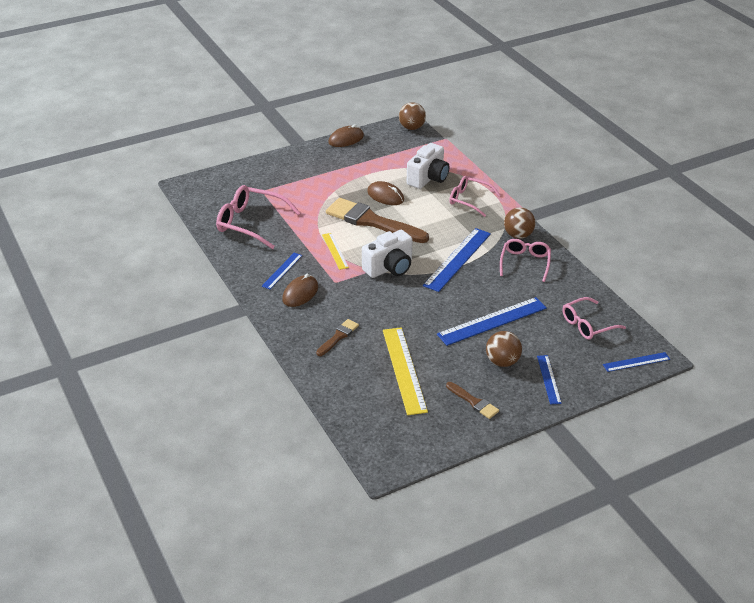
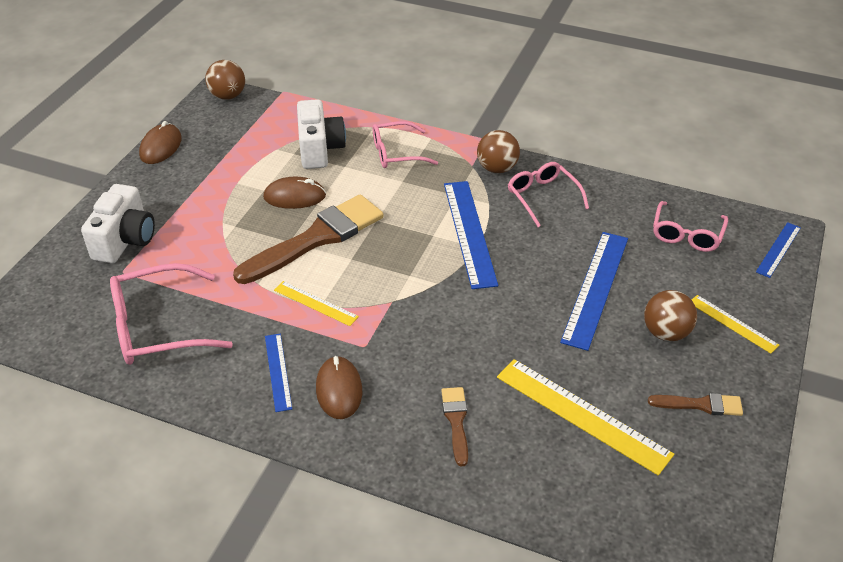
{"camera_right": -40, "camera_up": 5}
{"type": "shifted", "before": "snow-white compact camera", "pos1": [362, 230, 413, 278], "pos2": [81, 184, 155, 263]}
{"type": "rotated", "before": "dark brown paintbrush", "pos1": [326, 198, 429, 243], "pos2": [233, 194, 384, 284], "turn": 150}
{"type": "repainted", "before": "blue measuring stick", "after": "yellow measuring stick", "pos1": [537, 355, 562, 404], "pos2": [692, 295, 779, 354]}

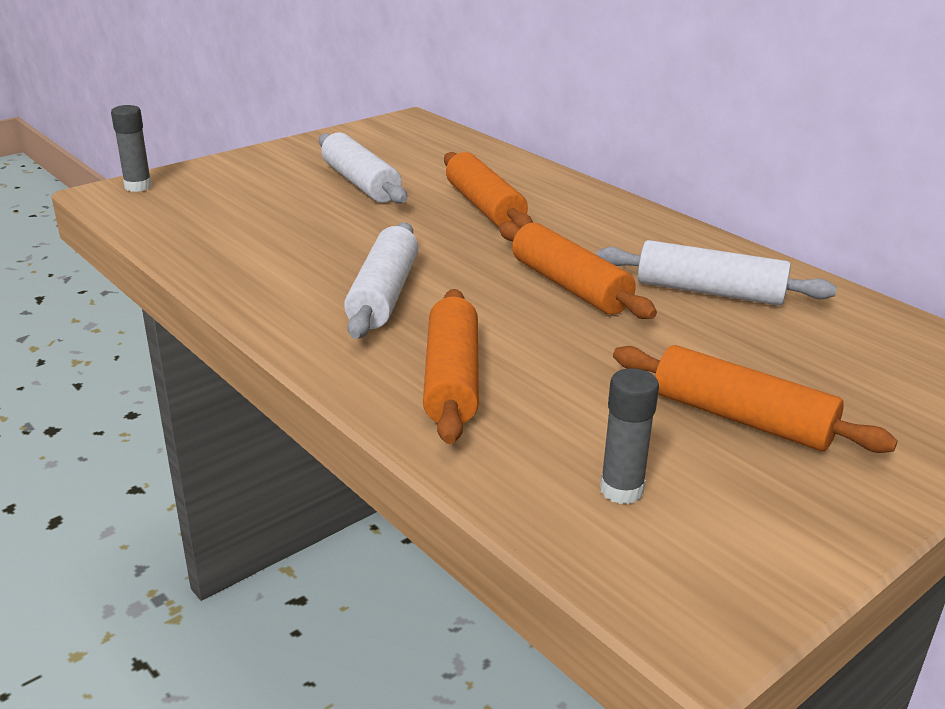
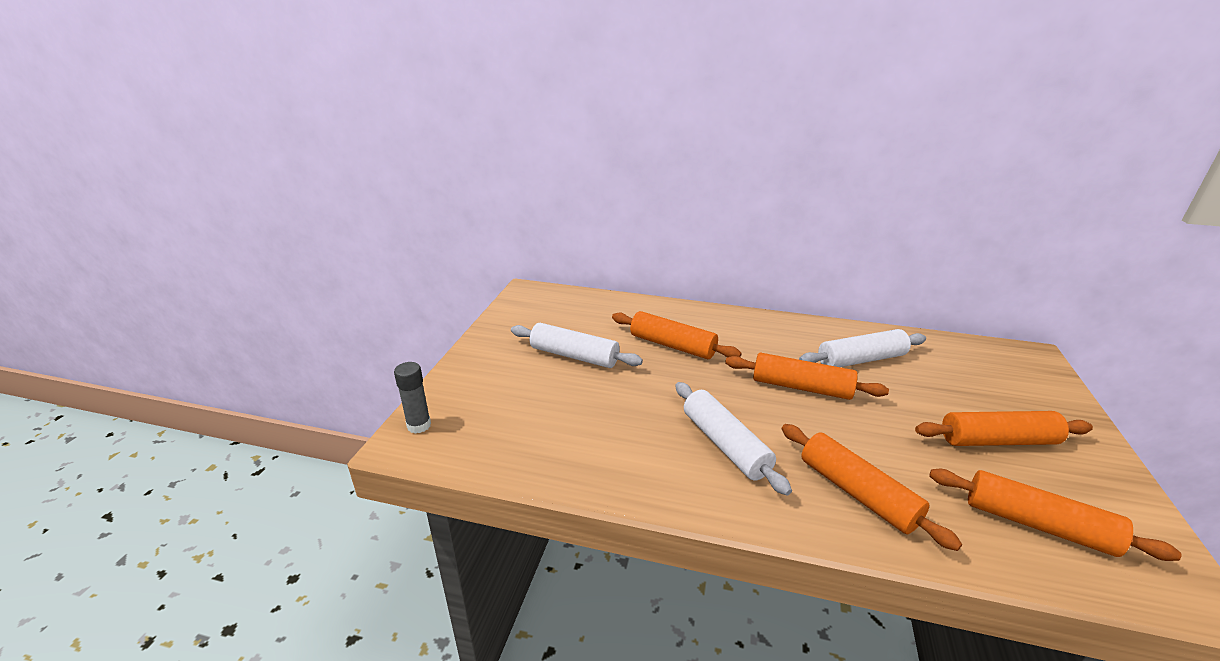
{"camera_right": -35, "camera_up": 0}
{"type": "swapped", "before": "grey glue", "after": "orange rolling pin", "pos1": [600, 368, 659, 504], "pos2": [929, 469, 1182, 561]}

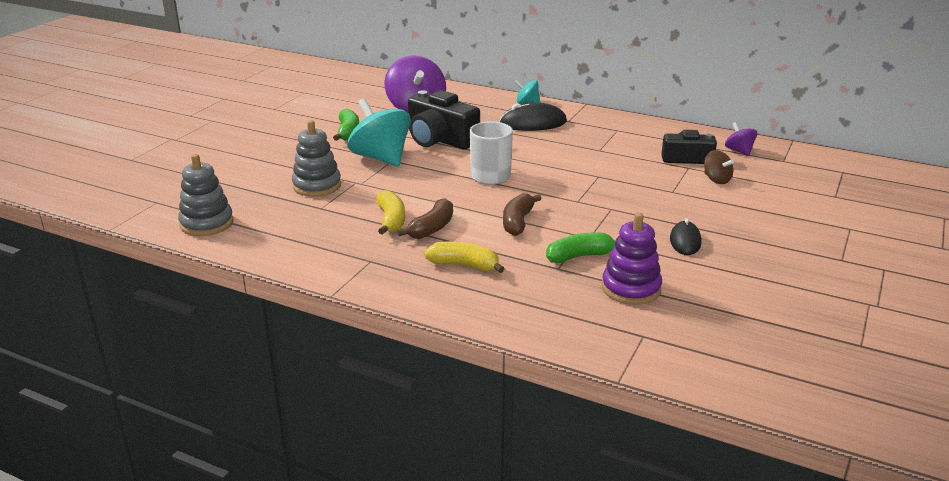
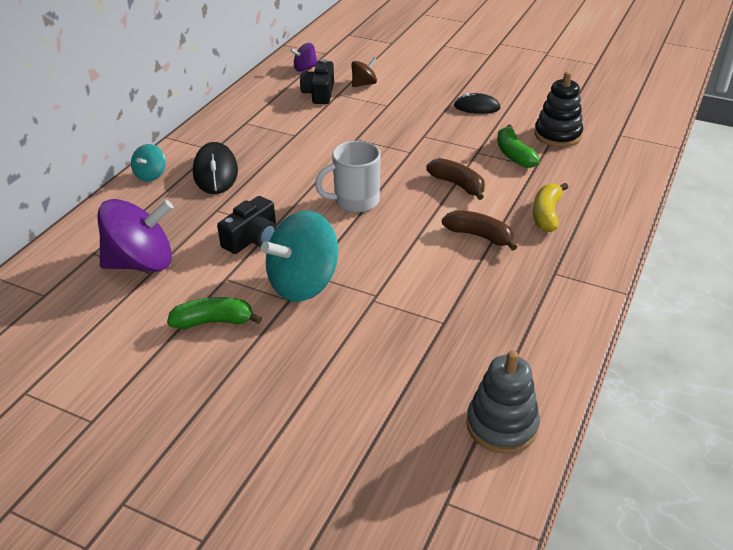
{"camera_right": -90, "camera_up": 10}
{"type": "scaled", "before": "black compact camera", "pos1": [408, 90, 480, 149], "pos2": [217, 196, 276, 254], "scale": 0.64}
{"type": "rotated", "before": "dark brown banana", "pos1": [503, 193, 541, 236], "pos2": [426, 158, 485, 200], "turn": -150}
{"type": "repainted", "before": "purple stacking rings", "after": "black stacking rings", "pos1": [602, 213, 662, 305], "pos2": [534, 71, 583, 147]}
{"type": "gone", "before": "grey stacking rings", "pos1": [292, 120, 341, 197]}
{"type": "gone", "before": "yellow banana", "pos1": [376, 190, 405, 235]}

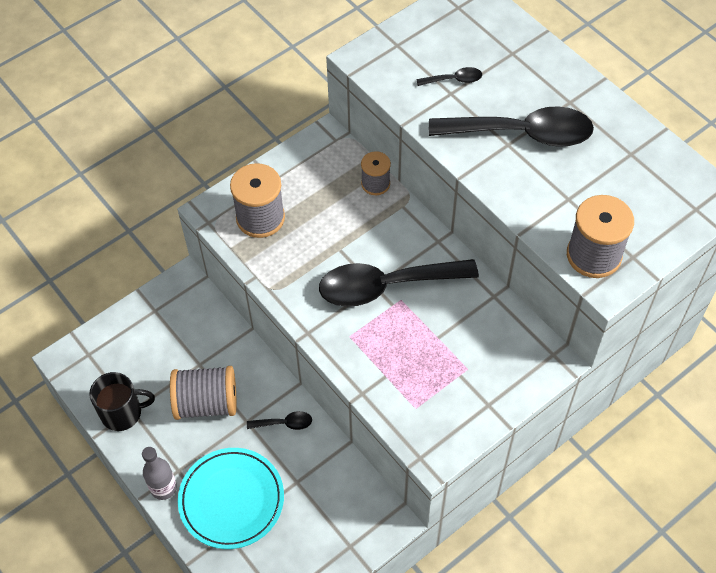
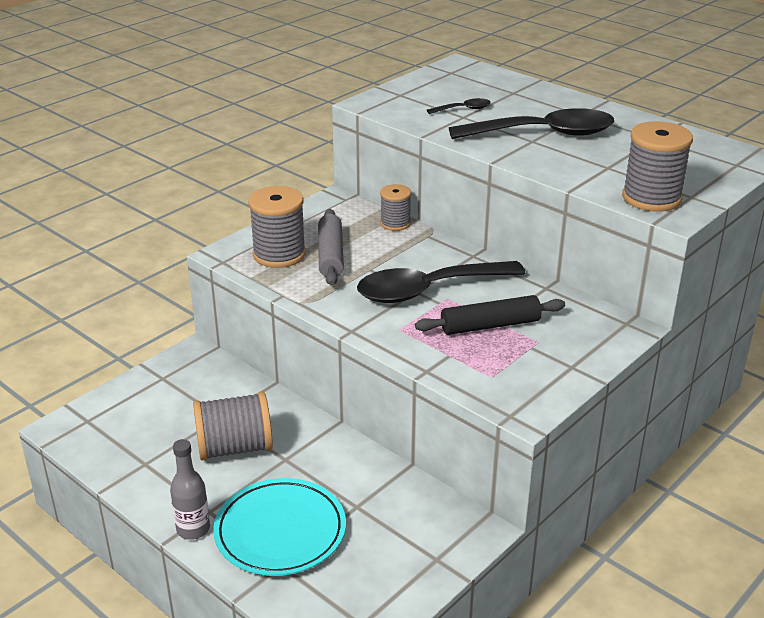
{"camera_right": -10, "camera_up": -25}
{"type": "new", "after": "grey rolling pin", "pos2": [318, 209, 344, 286]}
{"type": "new", "after": "black rolling pin", "pos2": [415, 295, 565, 335]}
{"type": "gone", "before": "black coffee mug", "pos1": [89, 372, 155, 431]}
{"type": "gone", "before": "black teaspoon", "pos1": [247, 411, 312, 430]}

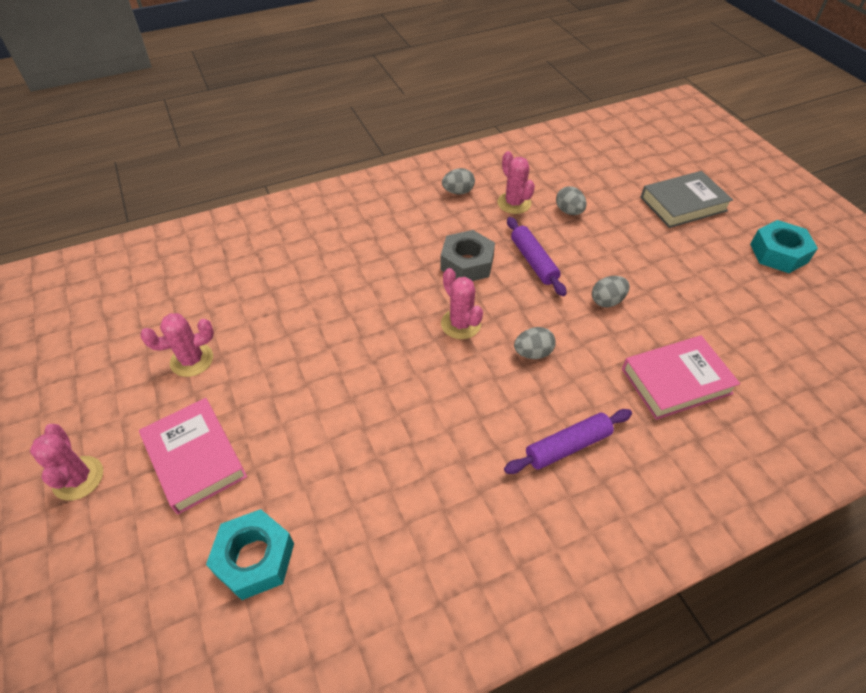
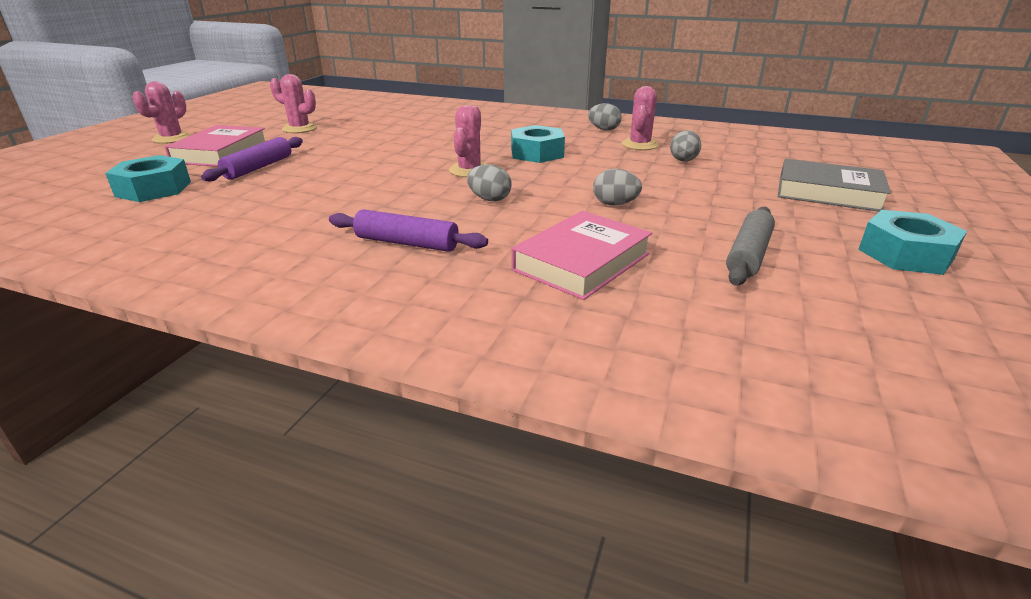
{"camera_right": 45, "camera_up": -20}
{"type": "shifted", "before": "purple rolling pin", "pos1": [507, 217, 567, 296], "pos2": [201, 137, 303, 181]}
{"type": "repainted", "before": "grey hex nut", "after": "turquoise hex nut", "pos1": [440, 230, 495, 281], "pos2": [511, 125, 565, 163]}
{"type": "rotated", "before": "rose-pink book", "pos1": [622, 335, 740, 420], "pos2": [511, 211, 652, 300], "turn": -75}
{"type": "new", "after": "grey rolling pin", "pos2": [726, 207, 775, 285]}

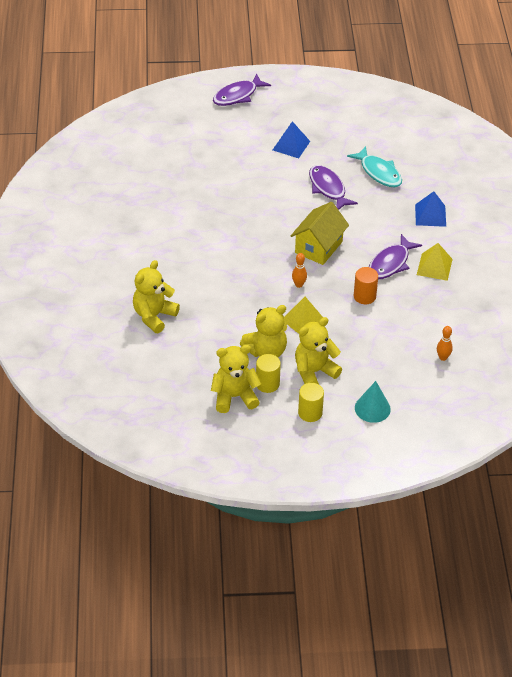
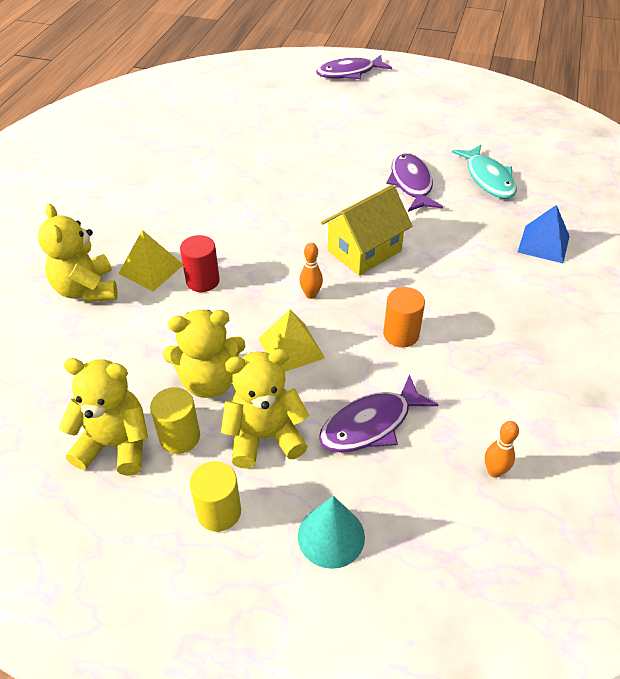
{"camera_right": 20, "camera_up": 0}
{"type": "rotated", "before": "yellow stuffed bear", "pos1": [133, 260, 180, 333], "pos2": [38, 204, 118, 303], "turn": -75}
{"type": "shifted", "before": "yellow solid pyramid", "pos1": [417, 243, 453, 281], "pos2": [118, 230, 183, 291]}
{"type": "new", "after": "red cylinder", "pos2": [180, 235, 220, 292]}
{"type": "shifted", "before": "purple toy fish", "pos1": [369, 234, 422, 279], "pos2": [319, 374, 439, 452]}
{"type": "gone", "before": "blue solid pyramid", "pos1": [273, 121, 310, 158]}

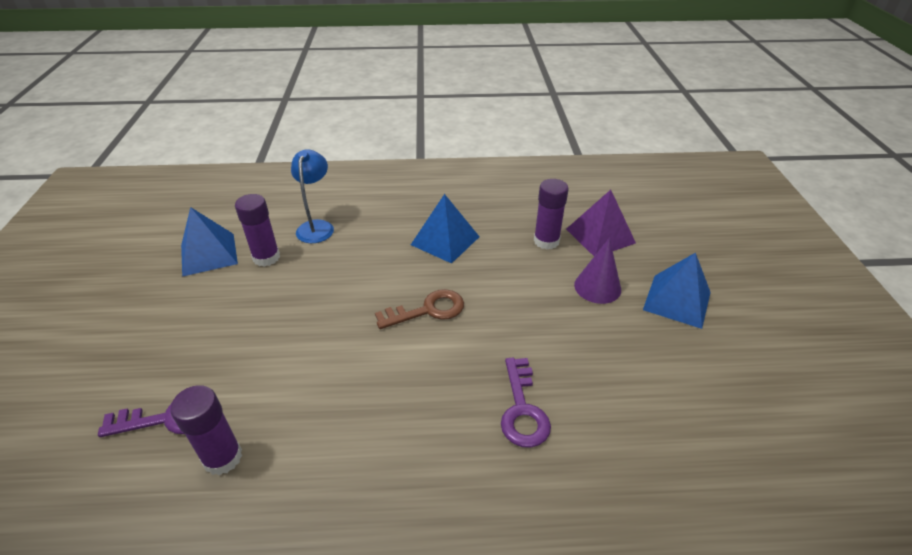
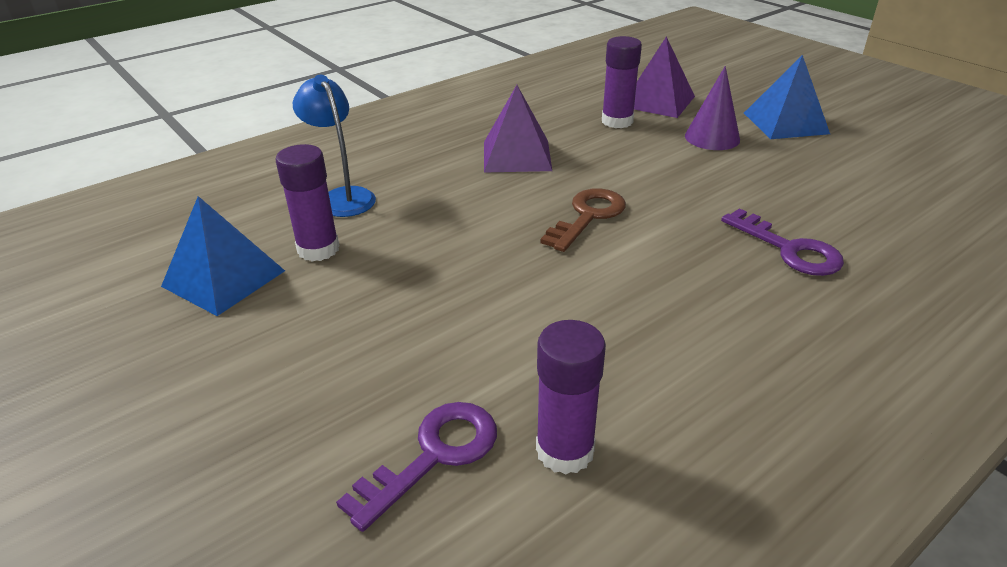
{"camera_right": -35, "camera_up": -5}
{"type": "repainted", "before": "blue solid pyramid", "after": "purple solid pyramid", "pos1": [411, 194, 480, 264], "pos2": [484, 85, 552, 173]}

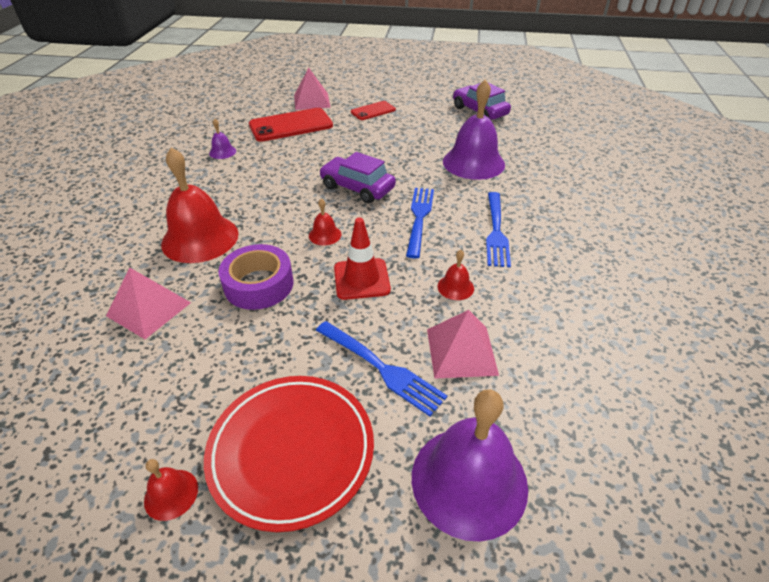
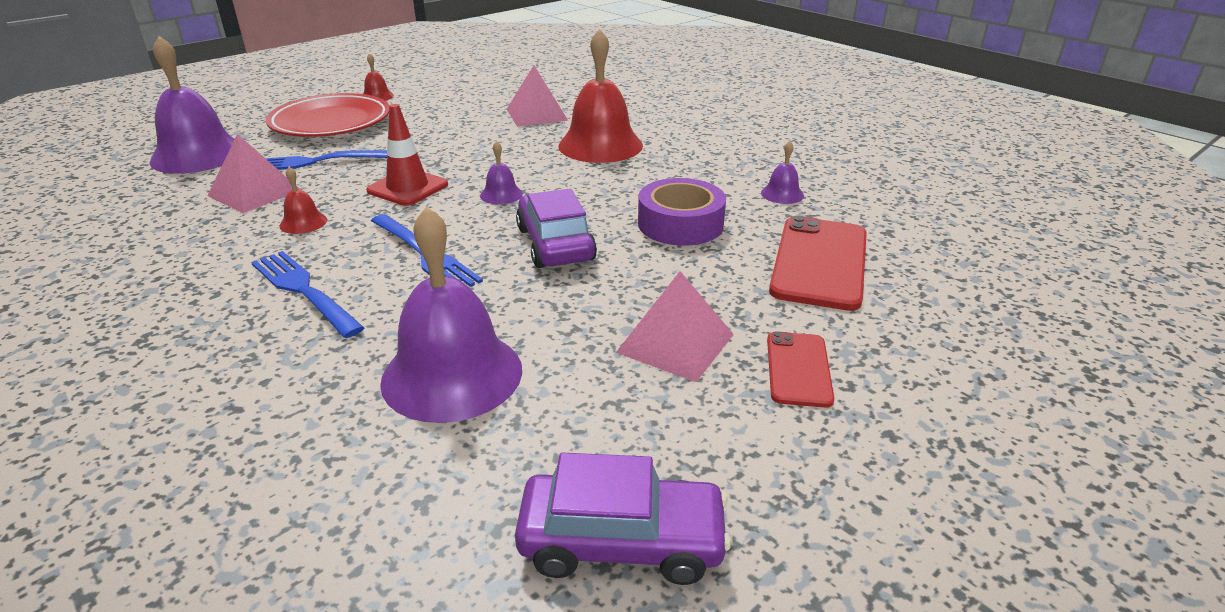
{"camera_right": 130, "camera_up": -10}
{"type": "repainted", "before": "red bell", "after": "purple bell", "pos1": [309, 198, 341, 246], "pos2": [480, 141, 523, 204]}
{"type": "rotated", "before": "purple automobile", "pos1": [319, 152, 396, 203], "pos2": [516, 189, 597, 268], "turn": -90}
{"type": "shifted", "before": "rose-pink solid pyramid", "pos1": [294, 67, 330, 110], "pos2": [616, 271, 734, 382]}
{"type": "shifted", "before": "purple sticky tape", "pos1": [219, 244, 293, 310], "pos2": [638, 178, 726, 246]}

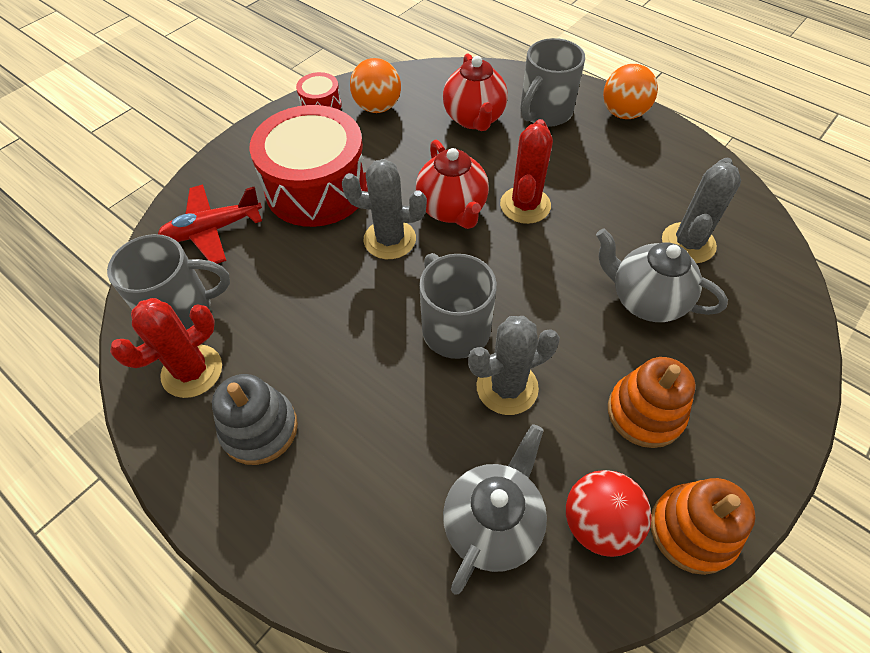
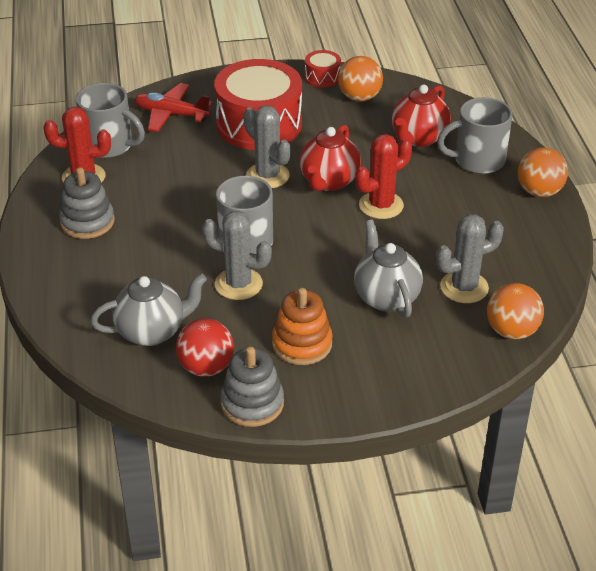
{"camera_right": 40, "camera_up": -15}
{"type": "repainted", "before": "orange stacking rings", "after": "grey stacking rings", "pos1": [651, 478, 755, 575], "pos2": [220, 347, 284, 427]}
{"type": "new", "after": "orange ball", "pos2": [487, 283, 544, 339]}

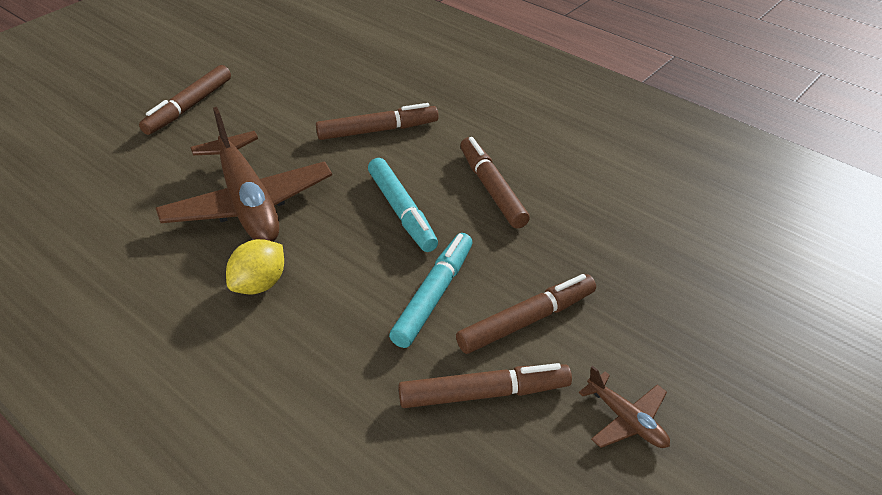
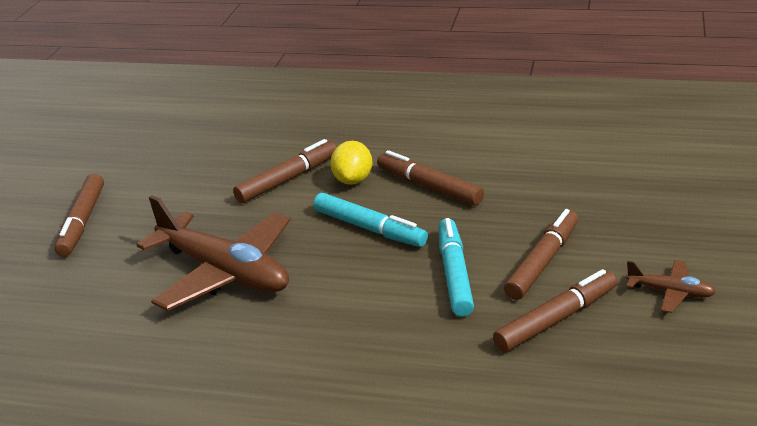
{"camera_right": -25, "camera_up": -10}
{"type": "shifted", "before": "yellow toy lemon", "pos1": [226, 239, 284, 294], "pos2": [330, 141, 372, 185]}

